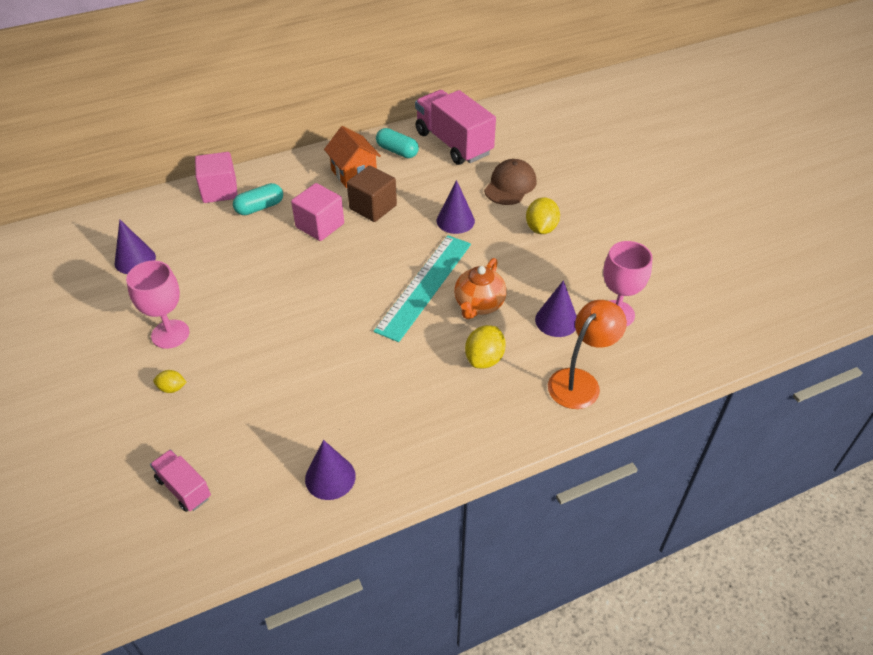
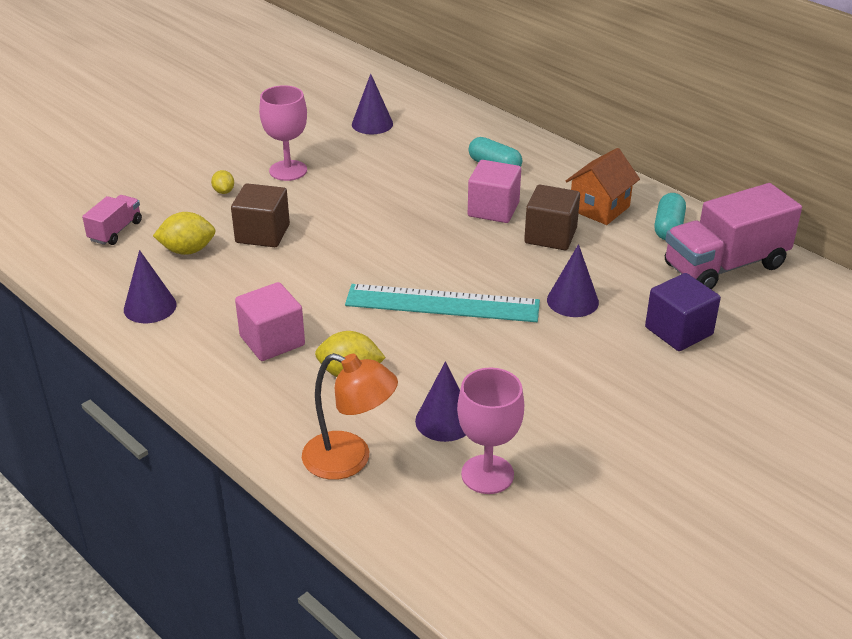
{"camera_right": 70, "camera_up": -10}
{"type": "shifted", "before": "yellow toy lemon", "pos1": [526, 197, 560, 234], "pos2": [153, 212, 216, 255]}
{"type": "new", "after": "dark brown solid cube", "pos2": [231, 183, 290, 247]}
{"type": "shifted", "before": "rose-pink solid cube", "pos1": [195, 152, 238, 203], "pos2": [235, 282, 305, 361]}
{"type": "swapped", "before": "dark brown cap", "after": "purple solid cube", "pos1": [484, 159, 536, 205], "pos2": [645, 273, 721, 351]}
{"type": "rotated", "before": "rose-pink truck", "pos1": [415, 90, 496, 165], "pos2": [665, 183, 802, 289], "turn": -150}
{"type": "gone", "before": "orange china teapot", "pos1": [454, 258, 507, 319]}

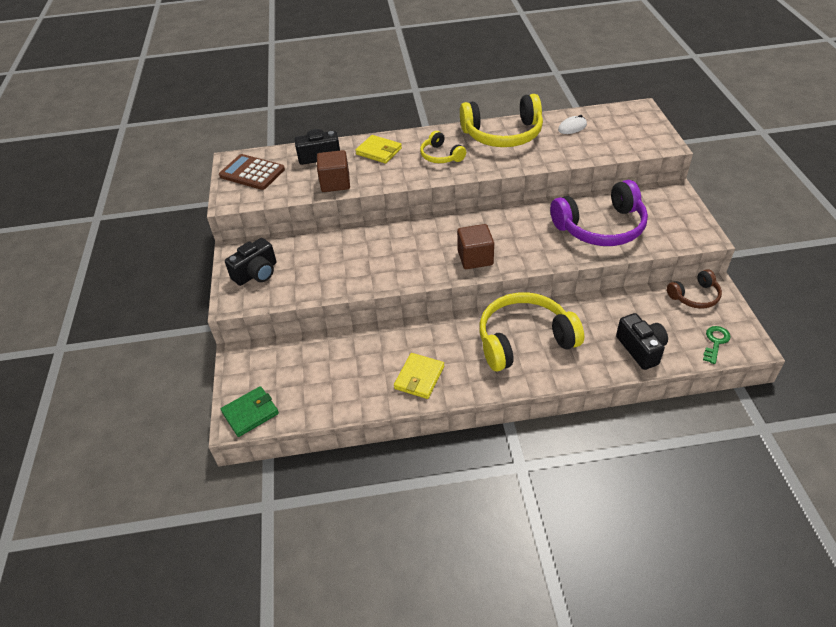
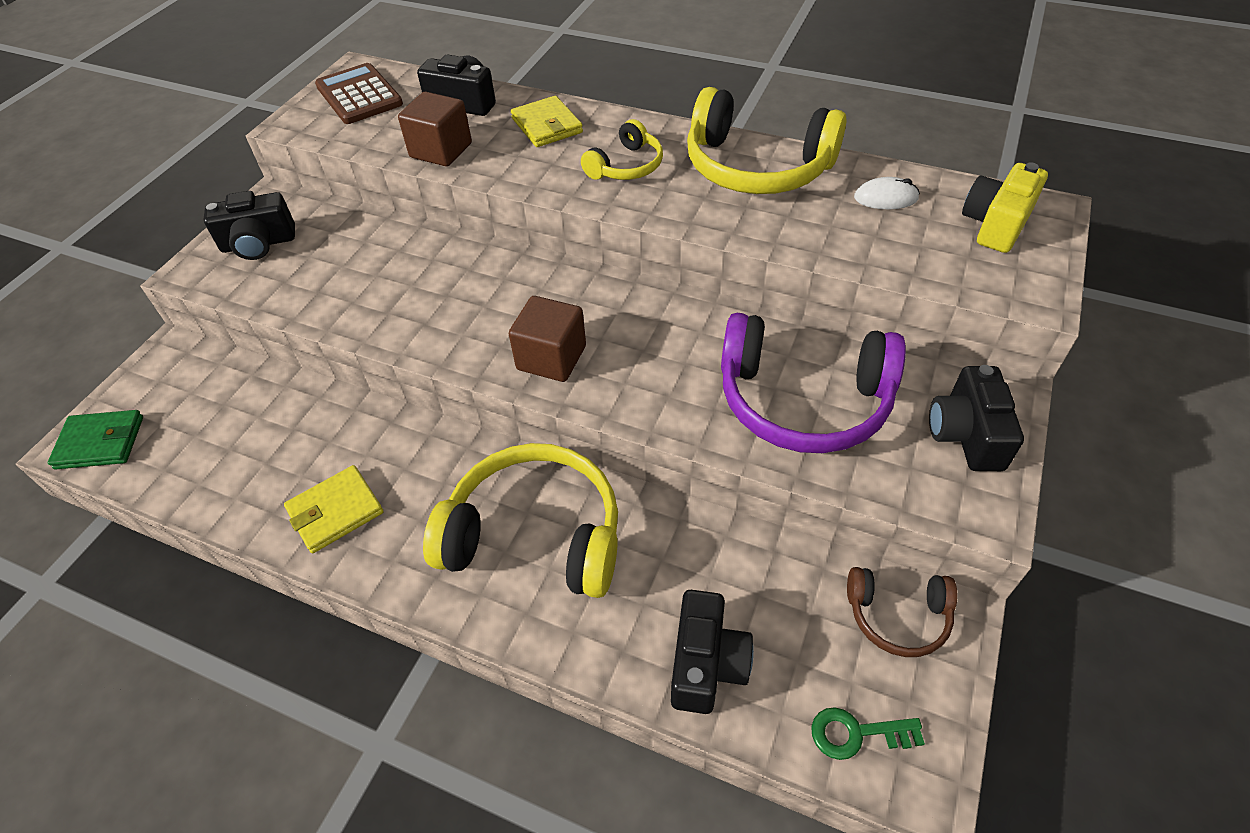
{"camera_right": 30, "camera_up": 5}
{"type": "rotated", "before": "yellow over-ear headphones", "pos1": [420, 131, 466, 163], "pos2": [581, 119, 663, 180], "turn": -135}
{"type": "rotated", "before": "leaf-green latchkey", "pos1": [703, 326, 731, 364], "pos2": [811, 707, 925, 760], "turn": -150}
{"type": "new", "after": "black compact camera", "pos2": [929, 365, 1024, 471]}
{"type": "new", "after": "yellow compact camera", "pos2": [962, 162, 1048, 253]}

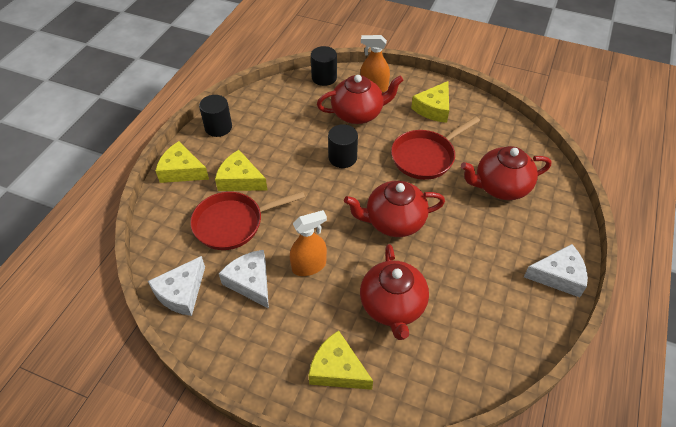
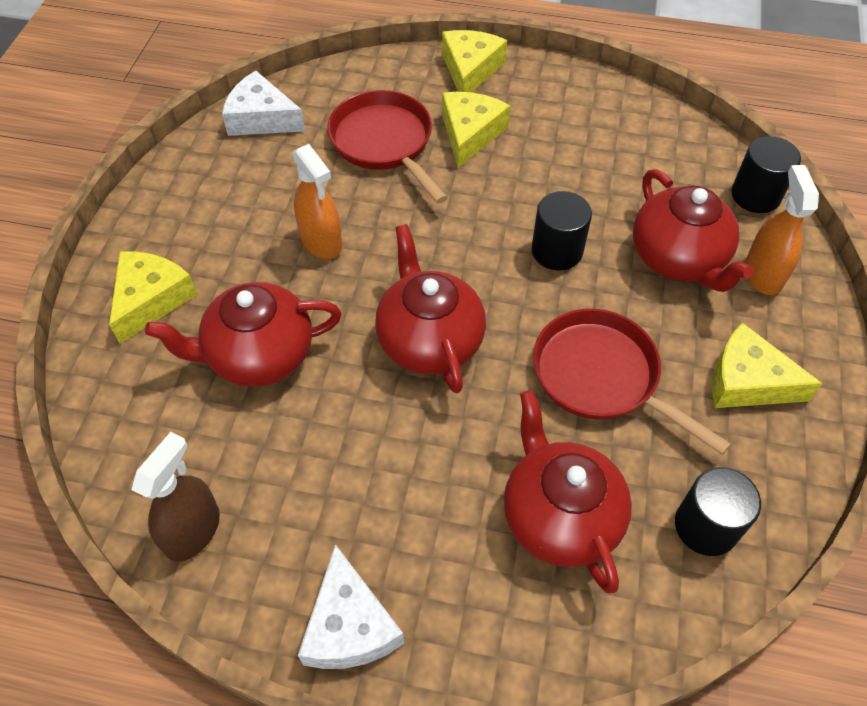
{"camera_right": 80, "camera_up": 5}
{"type": "new", "after": "dark brown sprayer", "pos2": [132, 432, 220, 562]}
{"type": "shifted", "before": "black cylinder", "pos1": [199, 95, 232, 137], "pos2": [675, 467, 761, 556]}
{"type": "gone", "before": "snow-white piece of cheese", "pos1": [219, 250, 269, 309]}

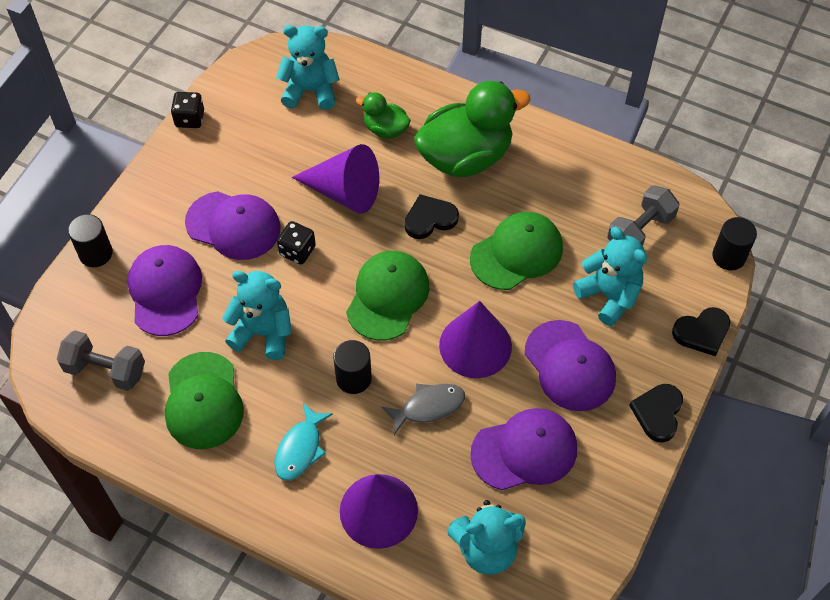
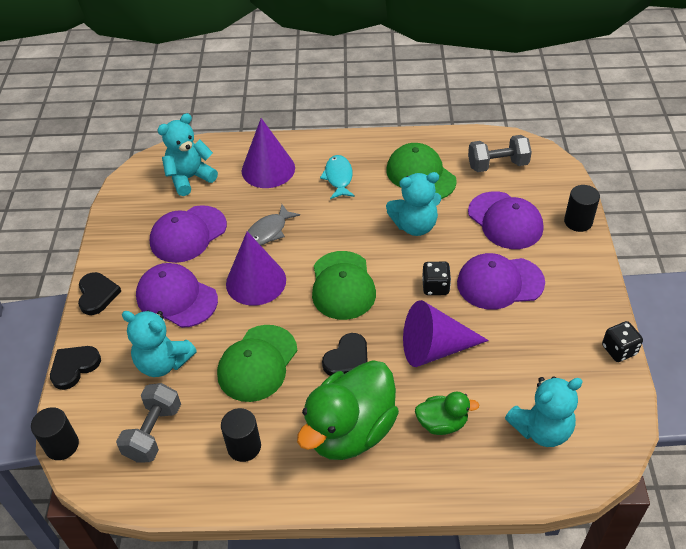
{"camera_right": 155, "camera_up": -10}
{"type": "shifted", "before": "black cylinder", "pos1": [333, 340, 372, 394], "pos2": [221, 408, 261, 462]}

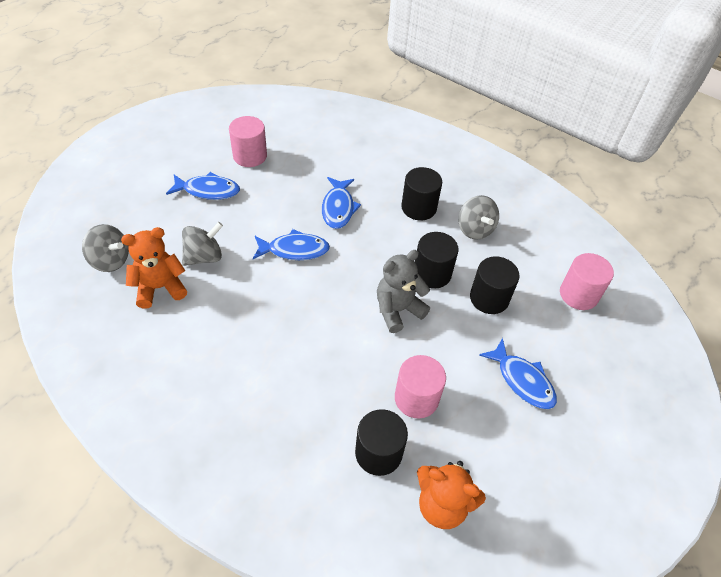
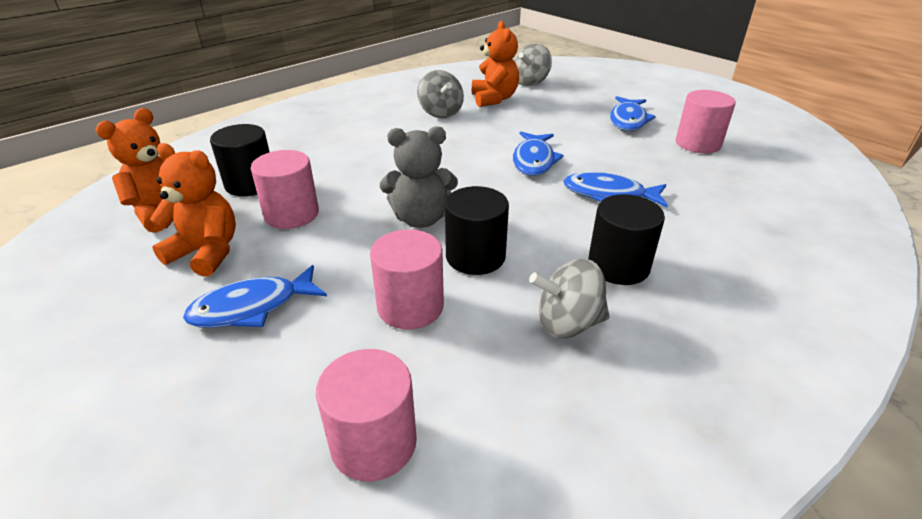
{"camera_right": 105, "camera_up": -15}
{"type": "new", "after": "orange stuffed bear", "pos2": [150, 143, 236, 277]}
{"type": "repainted", "before": "black cylinder", "after": "rose-pink cylinder", "pos1": [470, 256, 520, 314], "pos2": [370, 229, 444, 329]}
{"type": "rotated", "before": "grey stuffed bear", "pos1": [377, 250, 430, 333], "pos2": [380, 126, 458, 228], "turn": 105}
{"type": "shifted", "before": "grey toy top", "pos1": [182, 222, 223, 266], "pos2": [417, 70, 464, 118]}

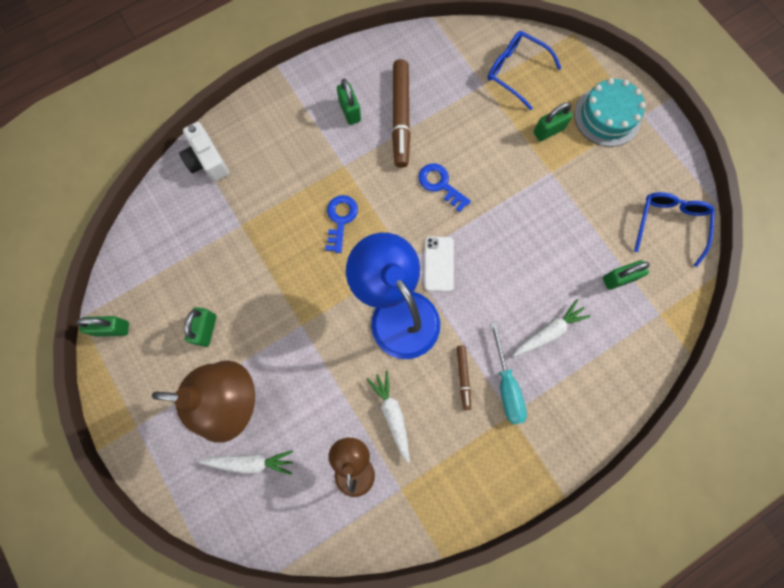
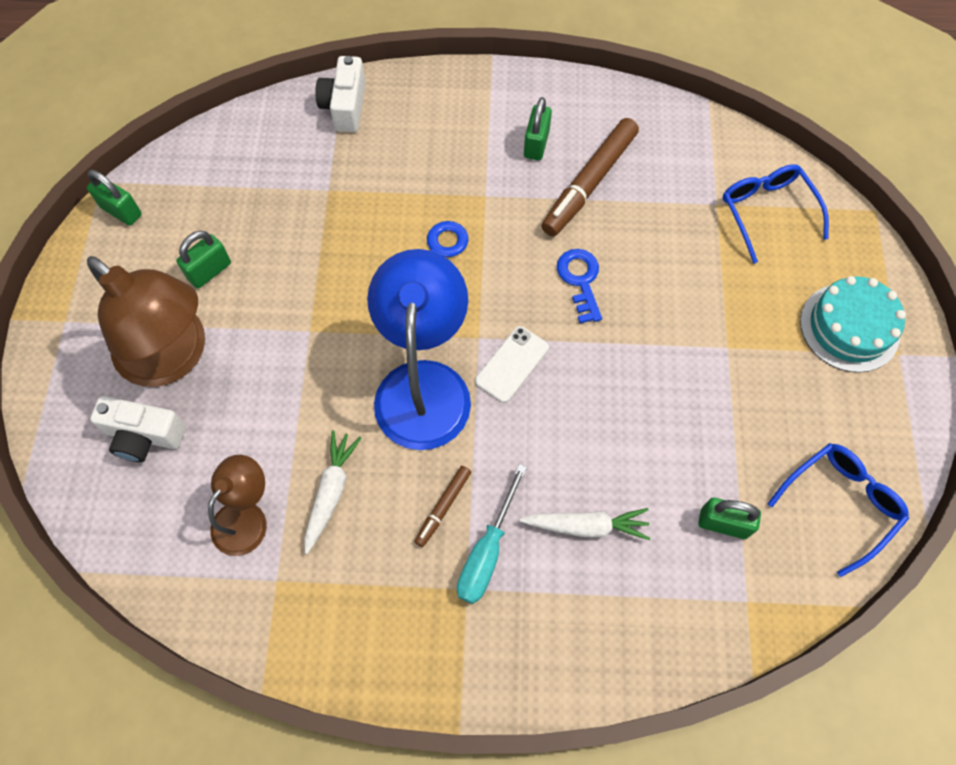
{"camera_right": 35, "camera_up": -10}
{"type": "swapped", "before": "snow-white toy carrot", "after": "snow-white compact camera", "pos1": [199, 450, 293, 475], "pos2": [90, 396, 186, 462]}
{"type": "gone", "before": "leaf-green lock", "pos1": [533, 102, 573, 142]}

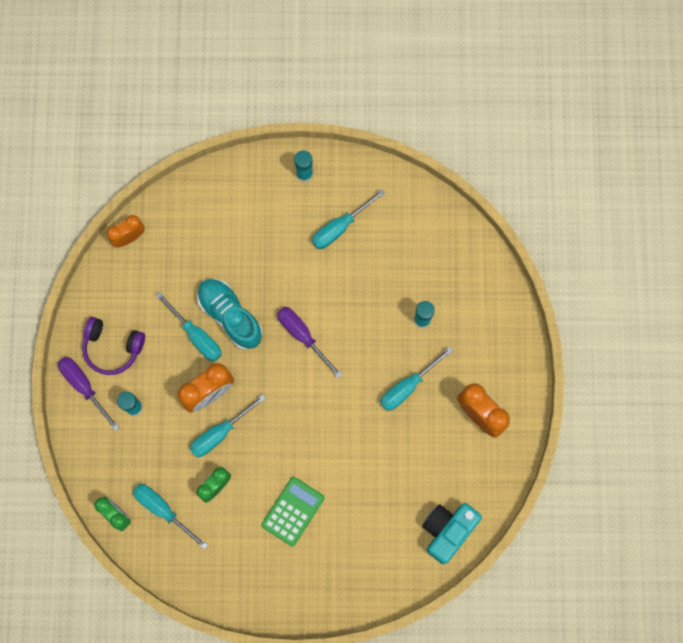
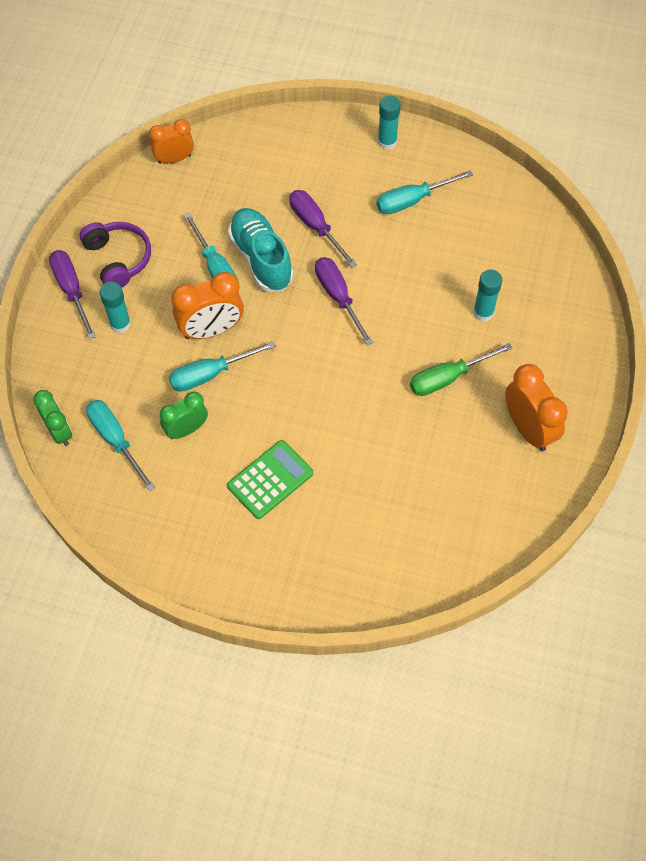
{"camera_right": 15, "camera_up": -15}
{"type": "rotated", "before": "purple over-ear headphones", "pos1": [82, 317, 145, 375], "pos2": [80, 222, 151, 288], "turn": -150}
{"type": "new", "after": "purple screwdriver", "pos2": [289, 190, 357, 268]}
{"type": "repainted", "before": "turquoise screwdriver", "after": "leaf-green screwdriver", "pos1": [380, 346, 453, 411], "pos2": [410, 343, 513, 396]}
{"type": "gone", "before": "turquoise compact camera", "pos1": [422, 503, 482, 564]}

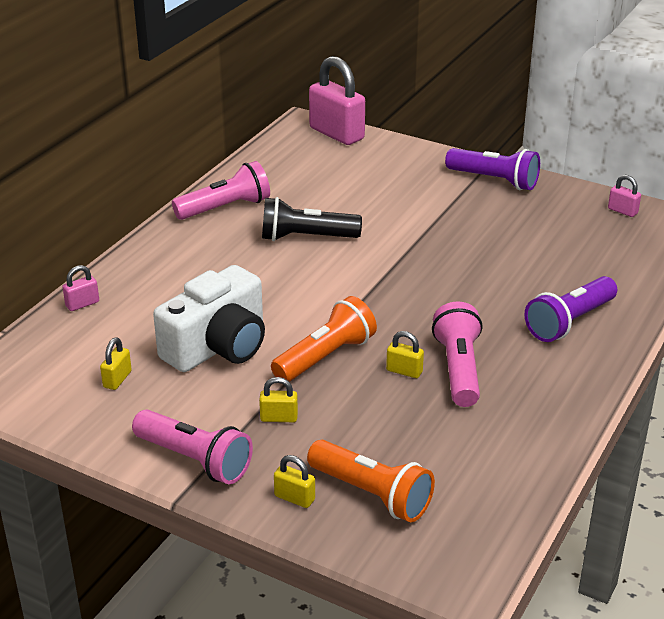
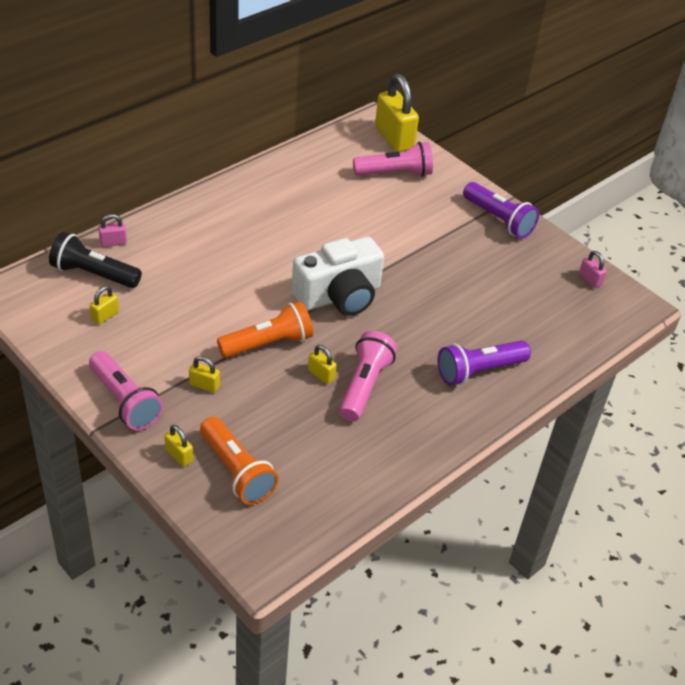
{"camera_right": 15, "camera_up": 10}
{"type": "shifted", "before": "black torch", "pos1": [262, 197, 362, 241], "pos2": [49, 232, 142, 288]}
{"type": "shifted", "before": "snow-white compact camera", "pos1": [153, 265, 265, 372], "pos2": [292, 237, 384, 316]}
{"type": "shifted", "before": "rose-pink torch", "pos1": [172, 161, 270, 220], "pos2": [353, 142, 433, 177]}
{"type": "repainted", "before": "rose-pink lock", "after": "yellow lock", "pos1": [309, 56, 365, 145], "pos2": [375, 74, 419, 152]}

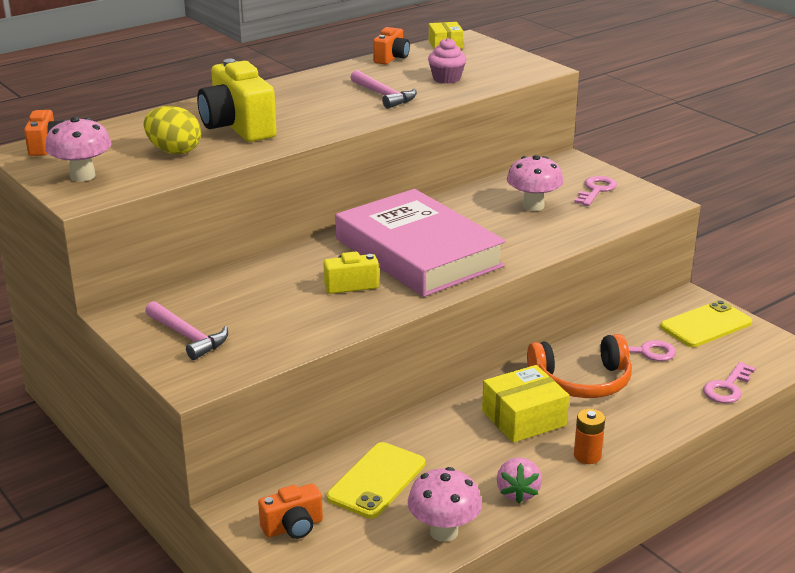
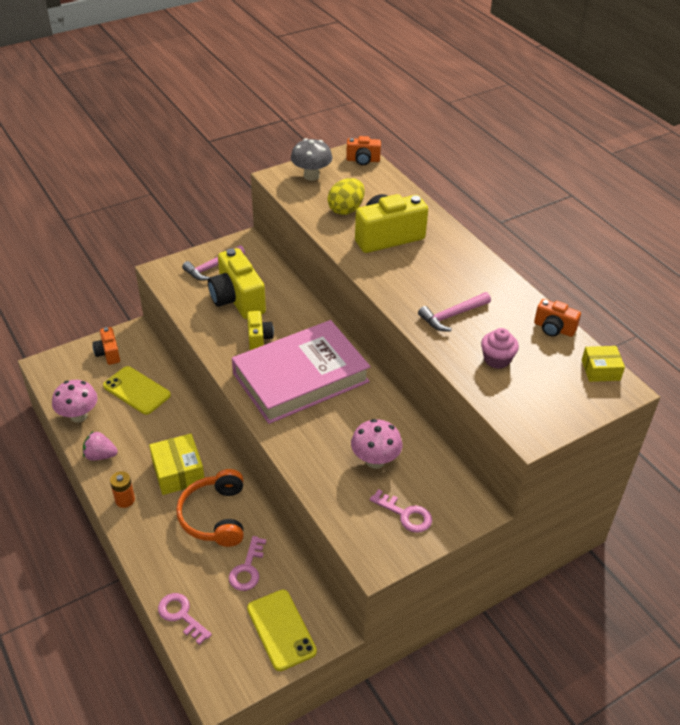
{"camera_right": 95, "camera_up": 15}
{"type": "new", "after": "yellow compact camera", "pos2": [208, 248, 266, 319]}
{"type": "repainted", "before": "rose-pink toadstool", "after": "grey toadstool", "pos1": [45, 116, 112, 182], "pos2": [291, 138, 332, 181]}

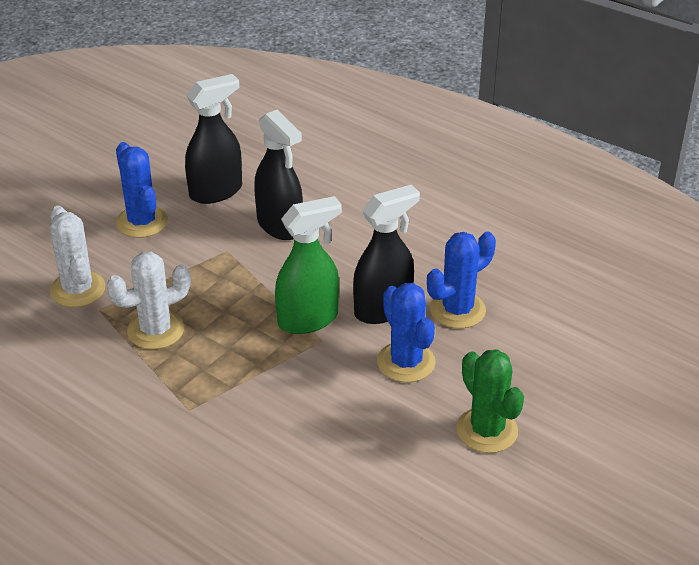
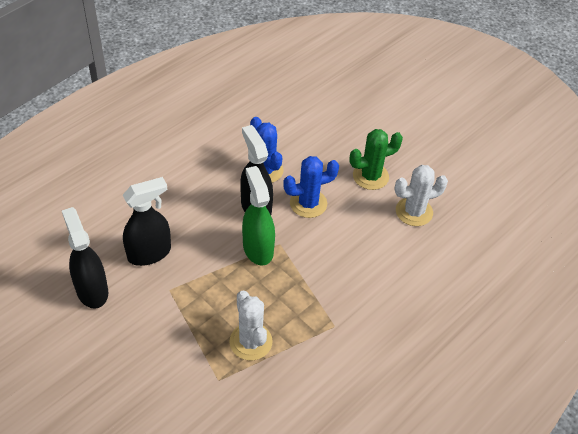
{"camera_right": -85, "camera_up": 10}
{"type": "shifted", "before": "snow-white cactus", "pos1": [50, 206, 106, 307], "pos2": [394, 165, 448, 226]}
{"type": "gone", "before": "blue cactus", "pos1": [116, 142, 168, 238]}

